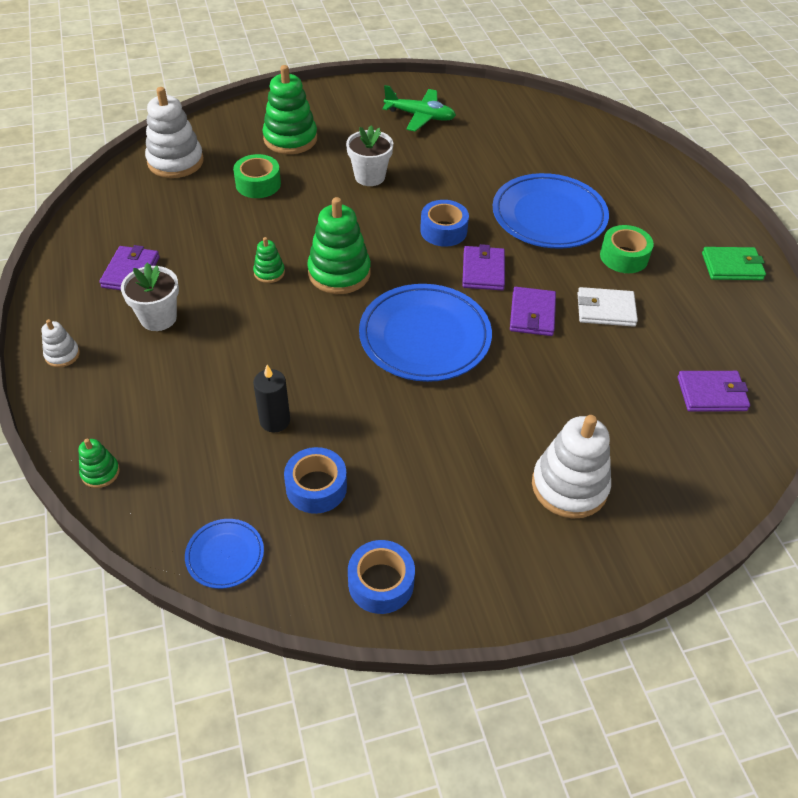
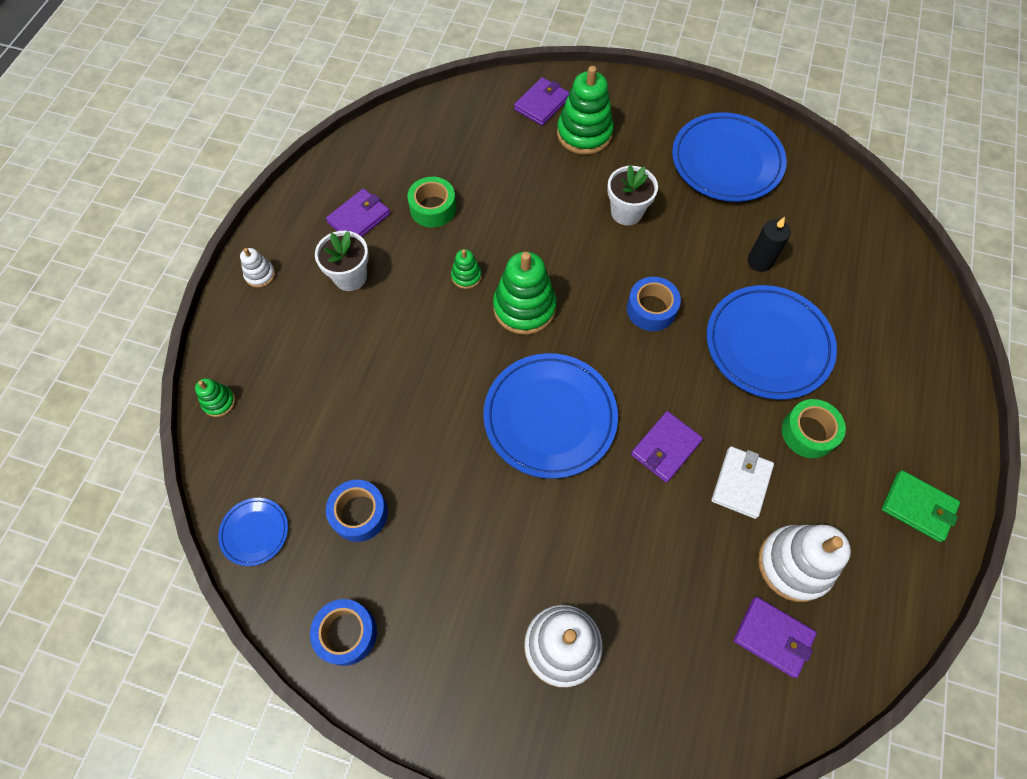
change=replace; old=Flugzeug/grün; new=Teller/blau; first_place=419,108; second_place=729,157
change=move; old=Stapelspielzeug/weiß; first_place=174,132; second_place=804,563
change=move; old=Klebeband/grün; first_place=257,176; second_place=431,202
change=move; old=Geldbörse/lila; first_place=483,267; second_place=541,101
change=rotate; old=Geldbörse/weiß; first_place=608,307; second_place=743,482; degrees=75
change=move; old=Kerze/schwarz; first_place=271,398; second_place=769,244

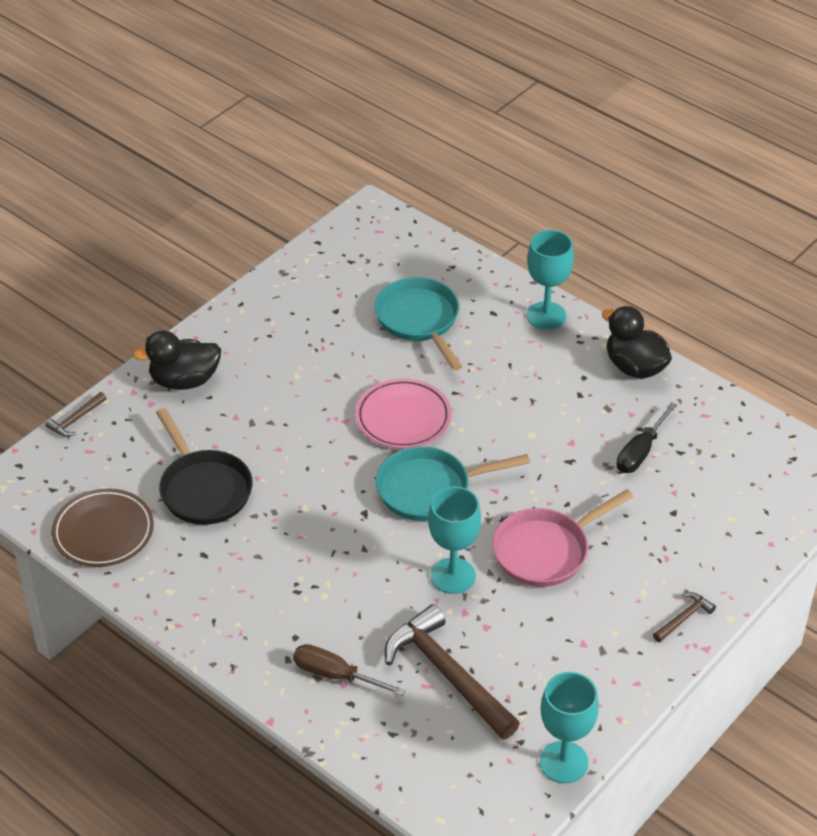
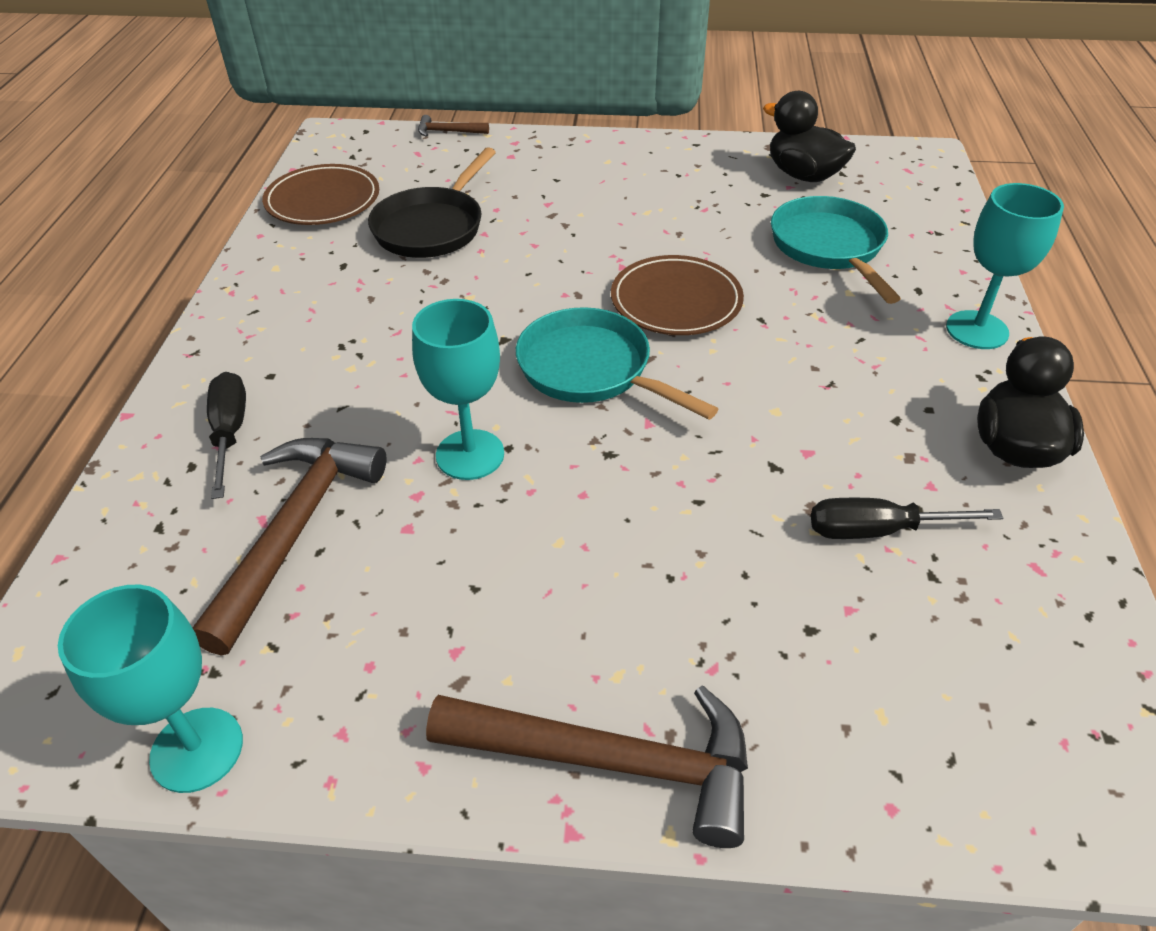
change=rotate; old=Pfanne/türkis; first_place=418,324; second_place=836,250; degrees=-45
change=move; old=Ente/schwarz; first_place=177,360; second_place=809,136
change=recolor; old=Teller/rosa; new=Teller/braun; first_place=403,413; second_place=677,295
change=delete; old=Pfanne/rosa; first_place=562,538
change=resize; old=Hammer/braun; first_place=684,617; second_place=587,766; factor=2.23
change=recolor; old=Schraubenzieher/braun; new=Schraubenzieher/schwarz; first_place=349,670; second_place=226,435

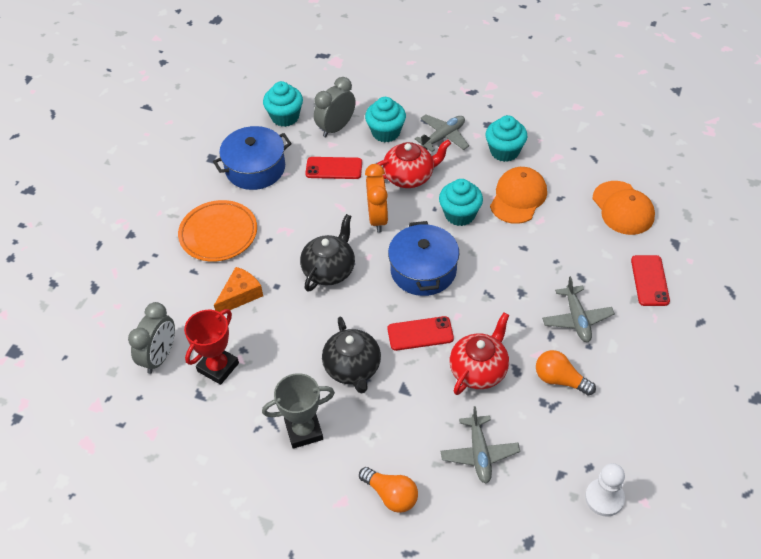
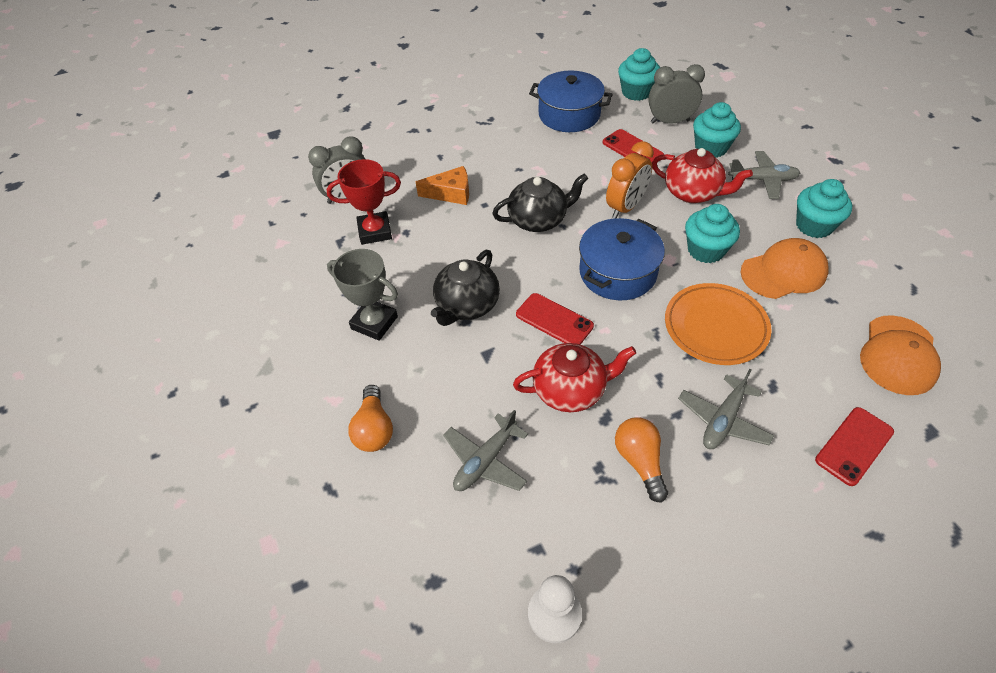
change=move; old=Teller/orange; first_place=217,231; second_place=718,324

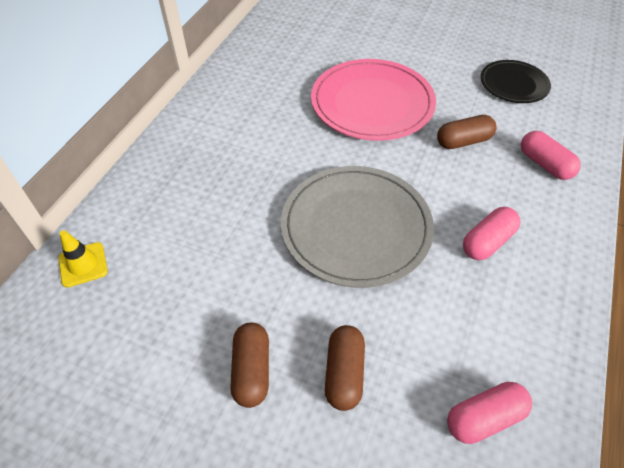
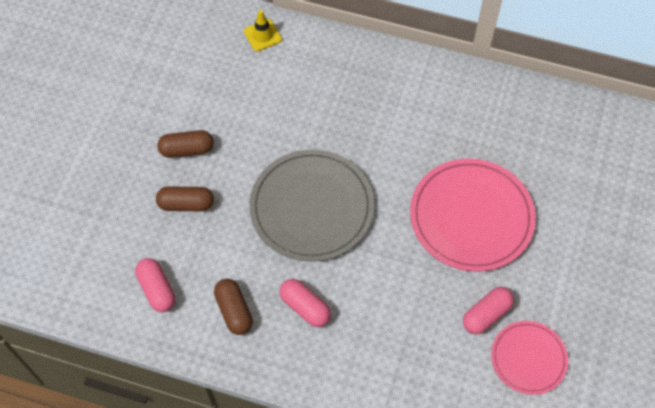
change=recolor; old=Teller/schwarz; new=Teller/rosa; first_place=515,81; second_place=529,358
change=move; old=Kapsel/braun; first_place=467,132; second_place=233,307
change=move; old=Kapsel/rosa; first_place=551,155; second_place=488,310

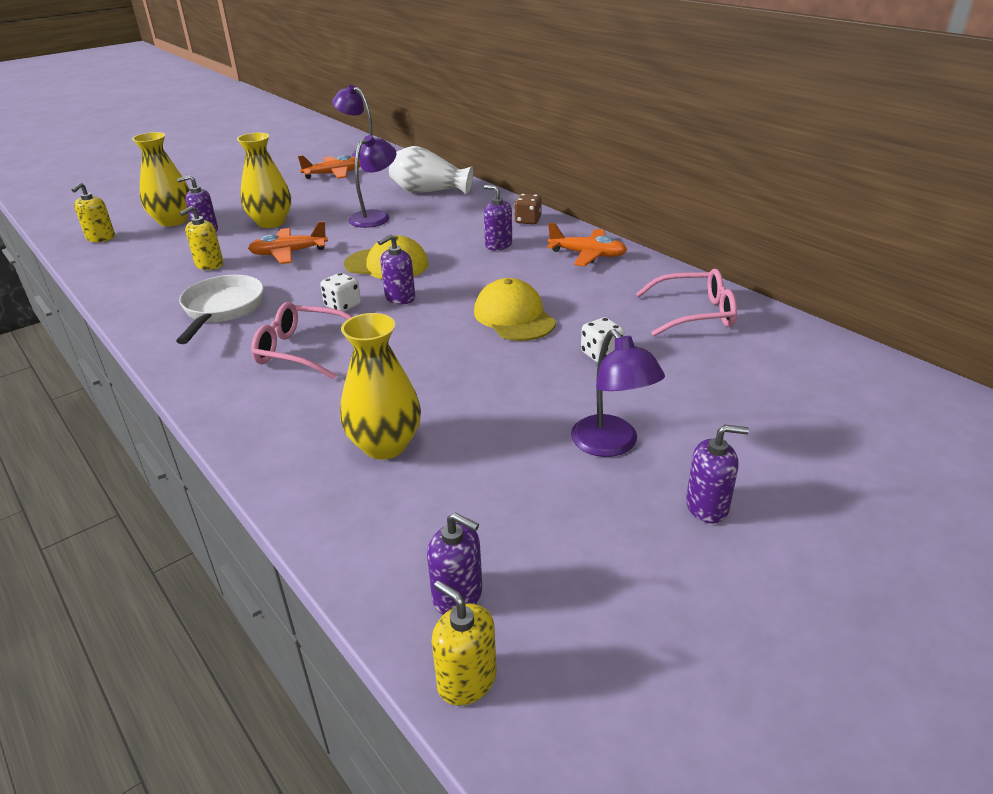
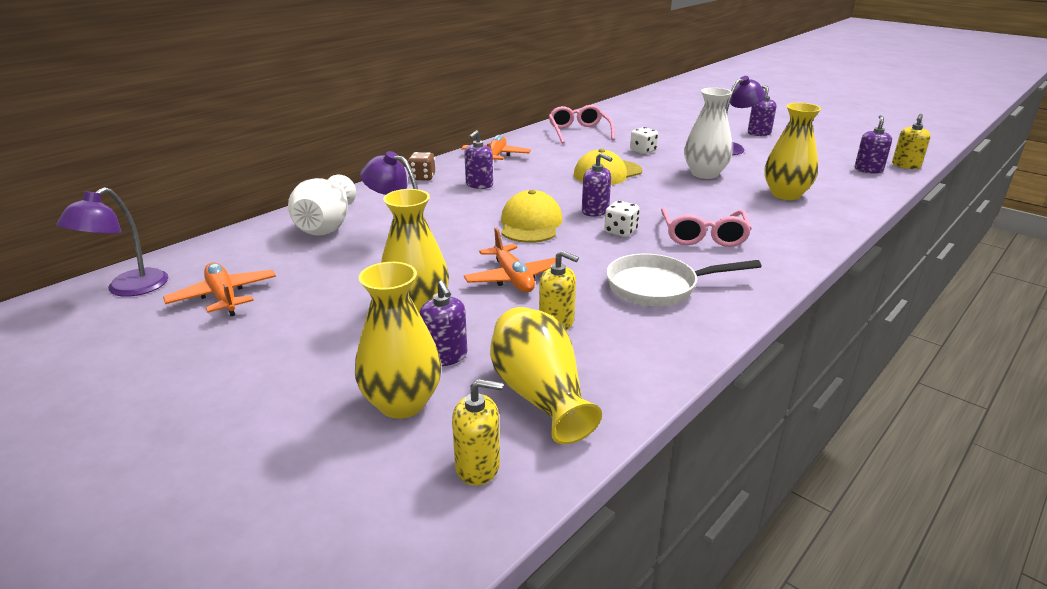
change=insert; new=Vase/weiß; second_place=708,133
change=insert; new=Vase/gelb; second_place=546,375

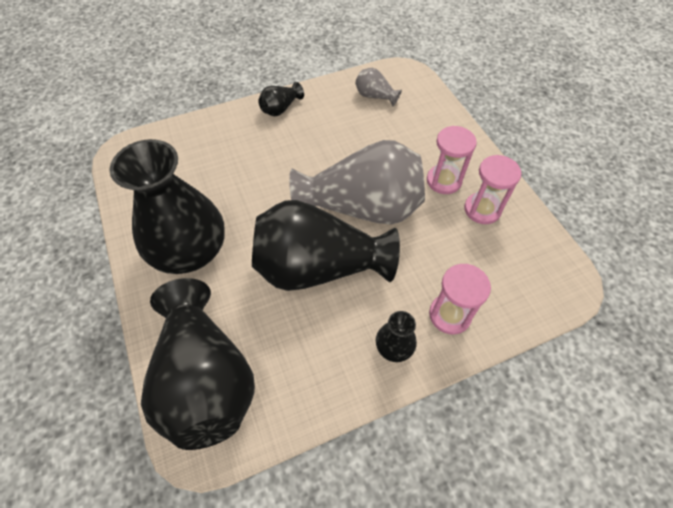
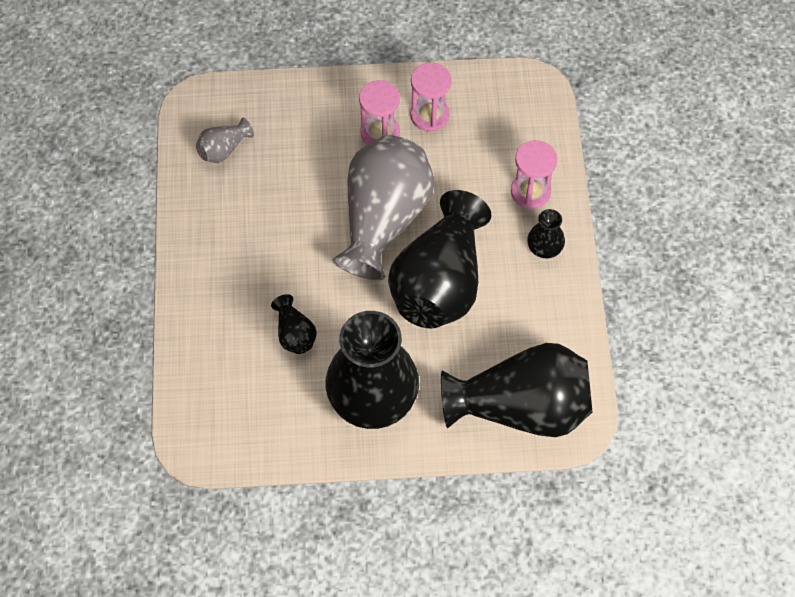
change=move; old=Vase/schwarz; first_place=281,99; second_place=294,324

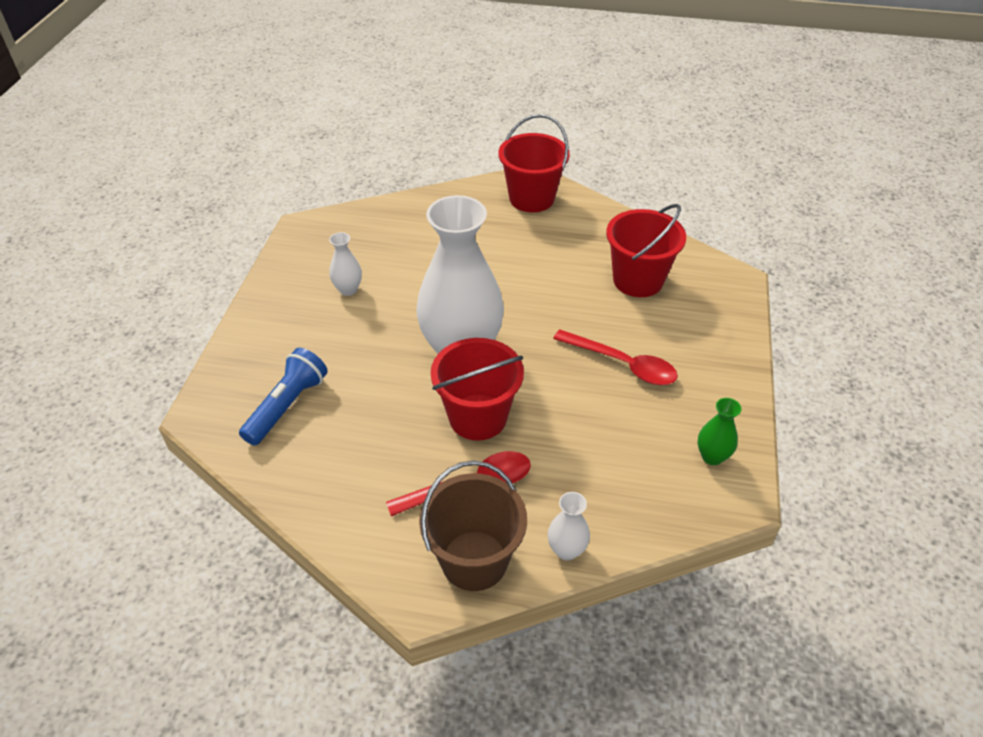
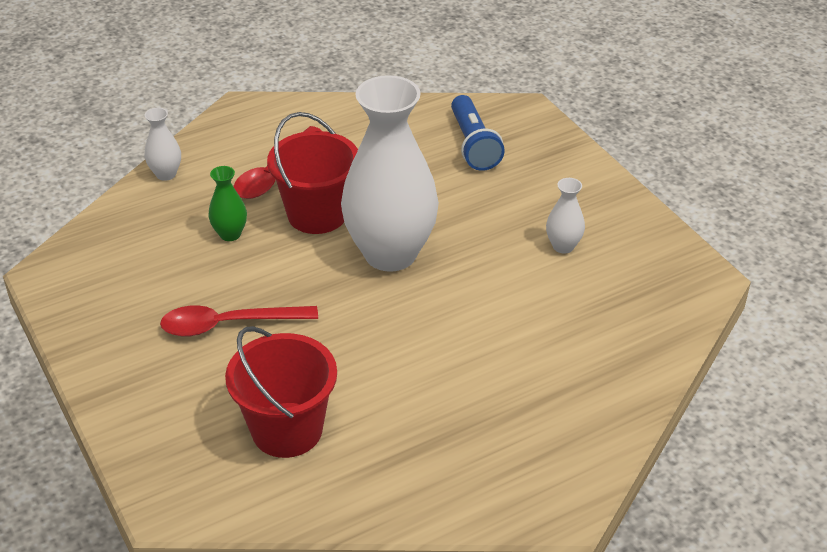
change=delete; old=Eimer/rot; first_place=534,163
change=move; old=Vase/grün; first_place=720,431; second_place=227,203
change=delete; old=Eimer/braun; first_place=473,525

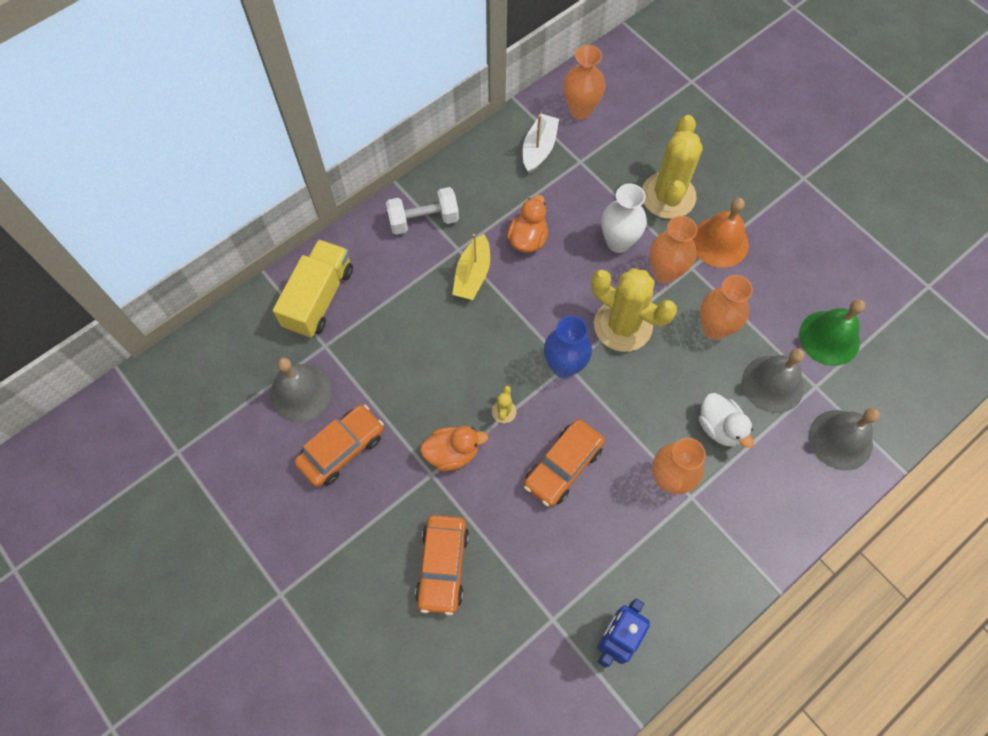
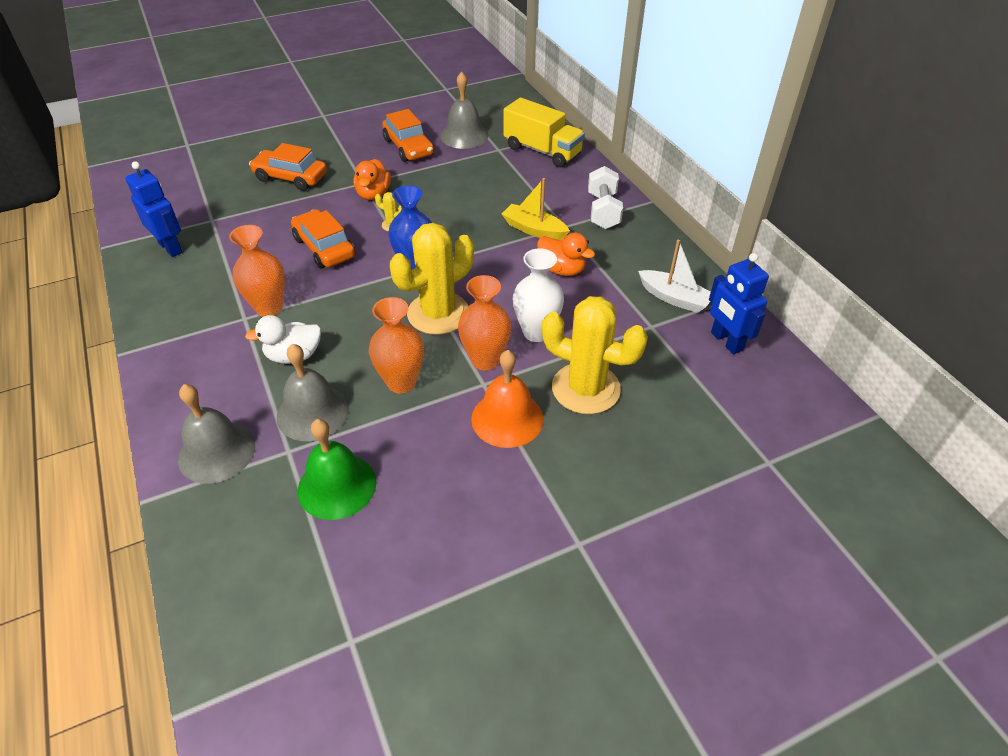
change=replace; old=Vase/orange; new=Roboter/blau; first_place=584,82; second_place=739,303

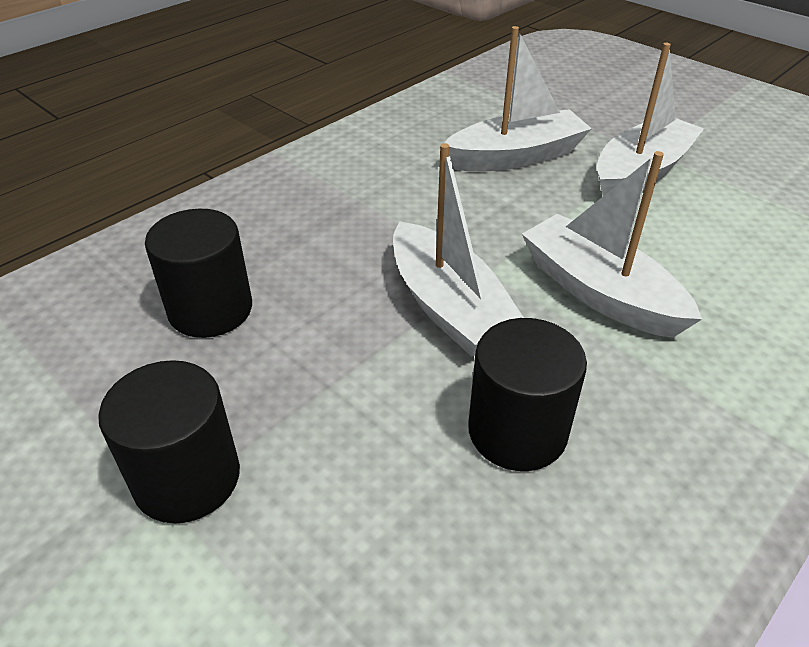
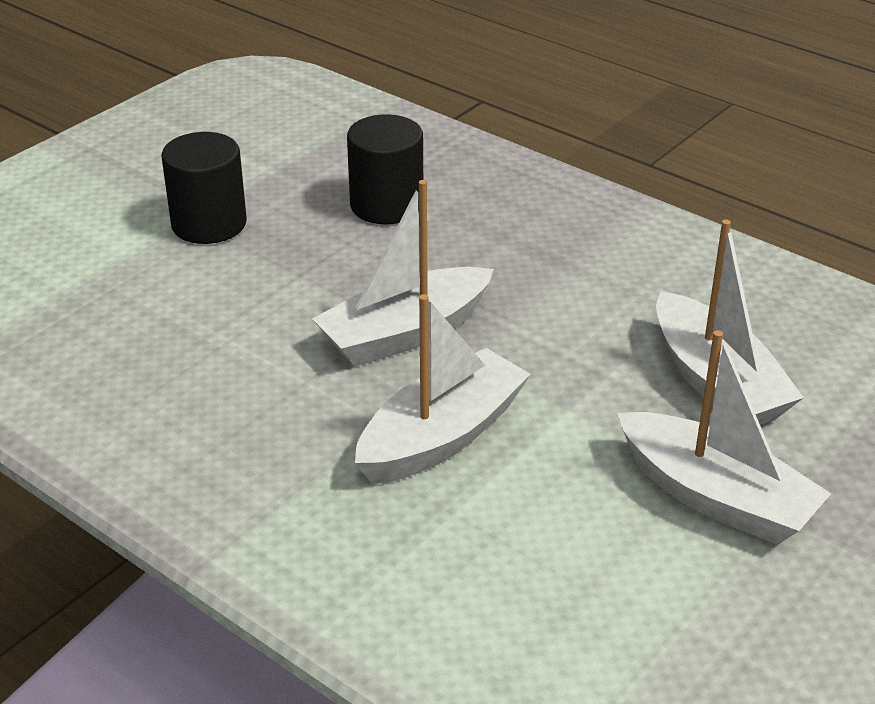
change=delete; old=Vollzylinder/schwarz; first_place=527,394

